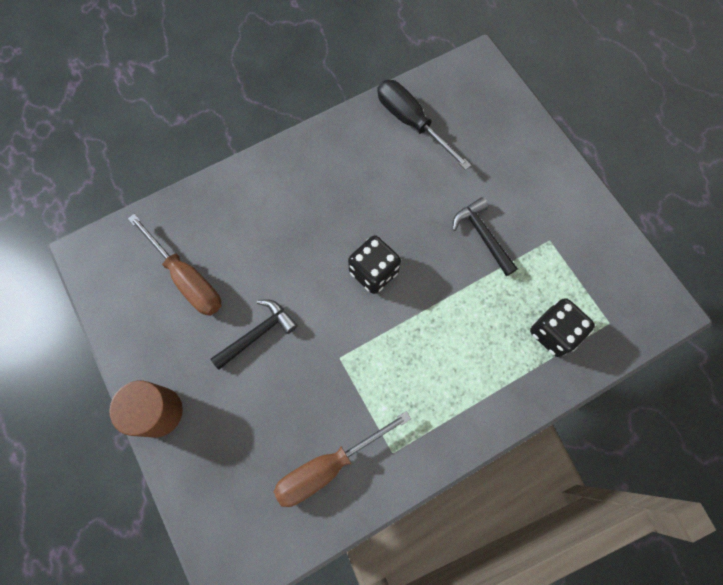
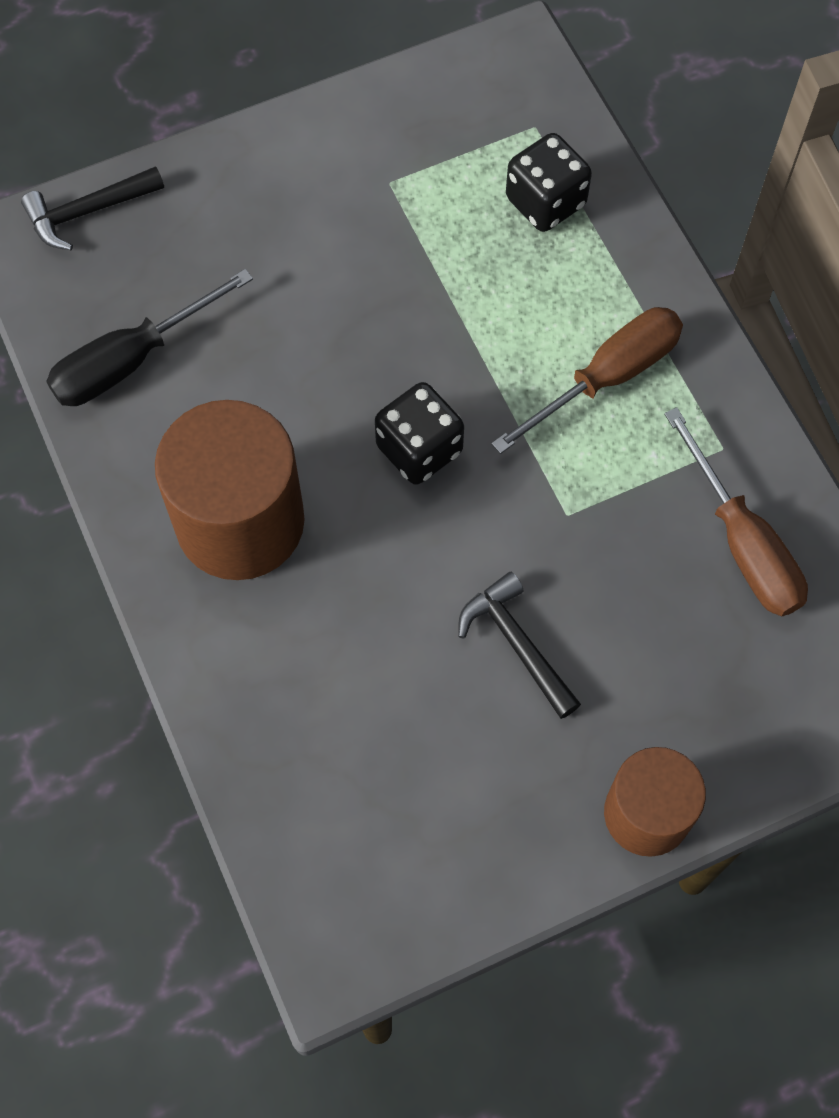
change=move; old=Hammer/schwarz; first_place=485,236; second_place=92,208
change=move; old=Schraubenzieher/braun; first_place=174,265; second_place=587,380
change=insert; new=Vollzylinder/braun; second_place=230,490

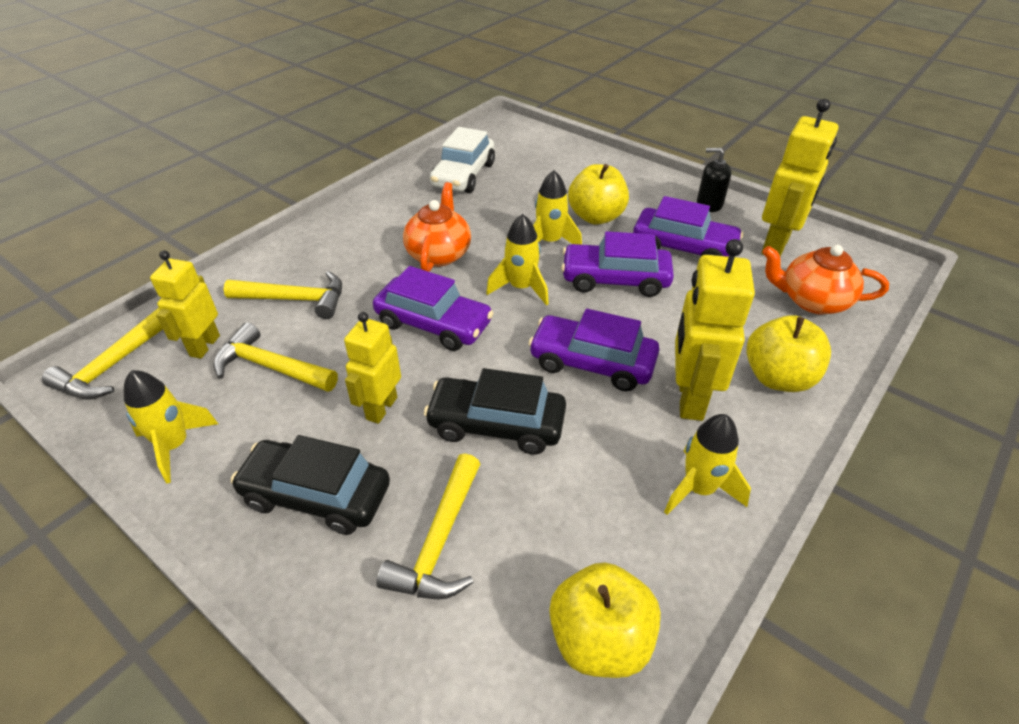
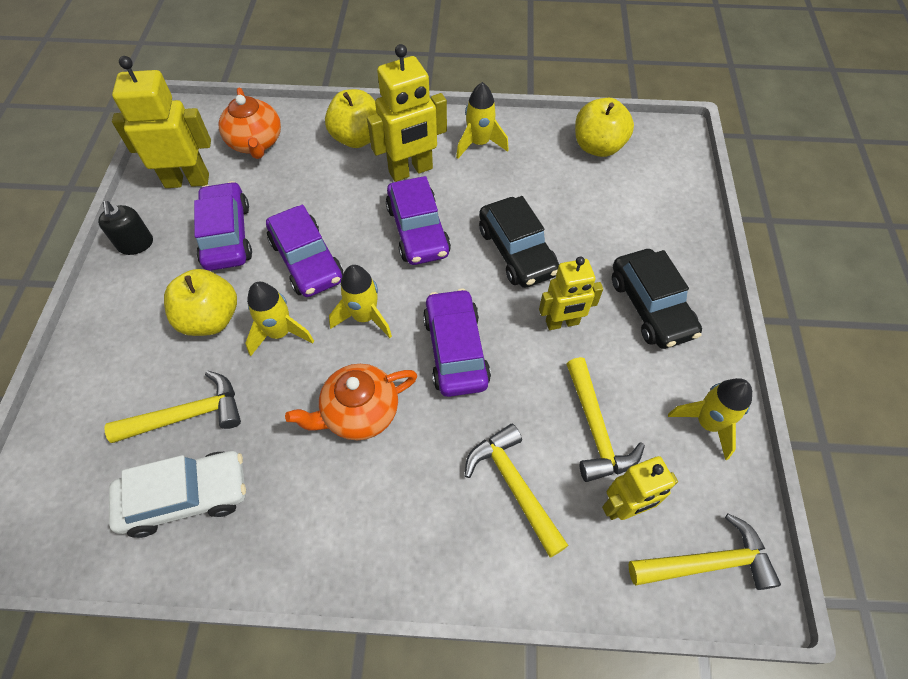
change=move; old=Hammer/gelb; first_place=428,526; second_place=172,407

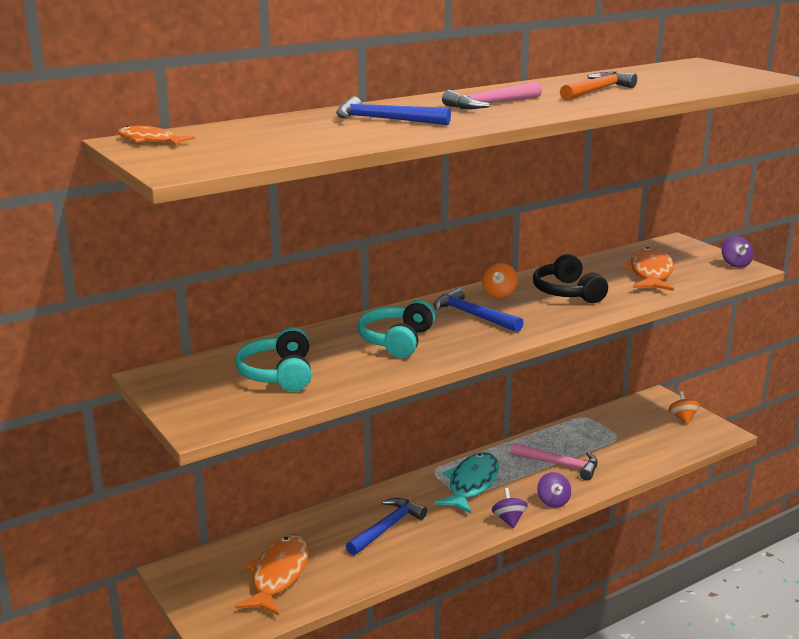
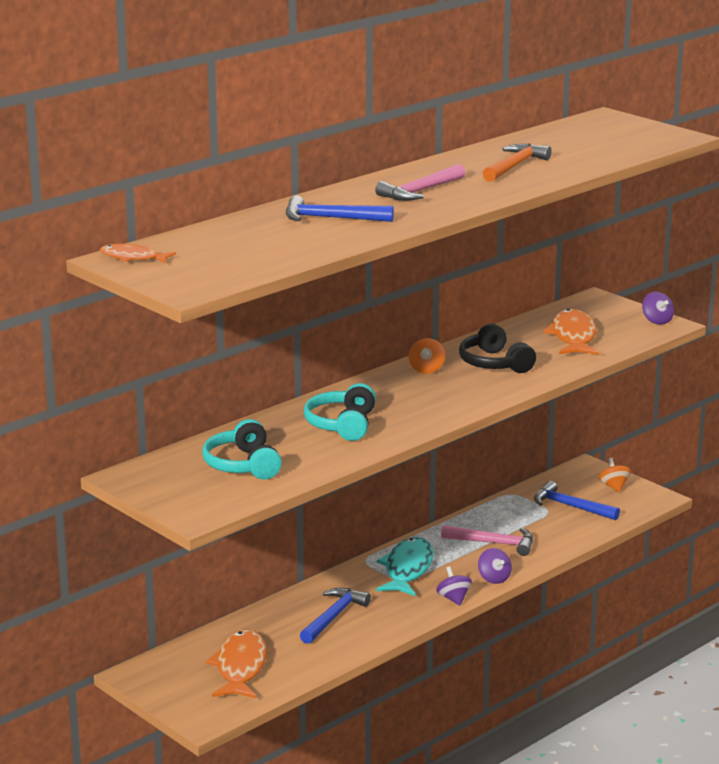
change=move; old=Hammer/blau; first_place=479,310; second_place=577,500

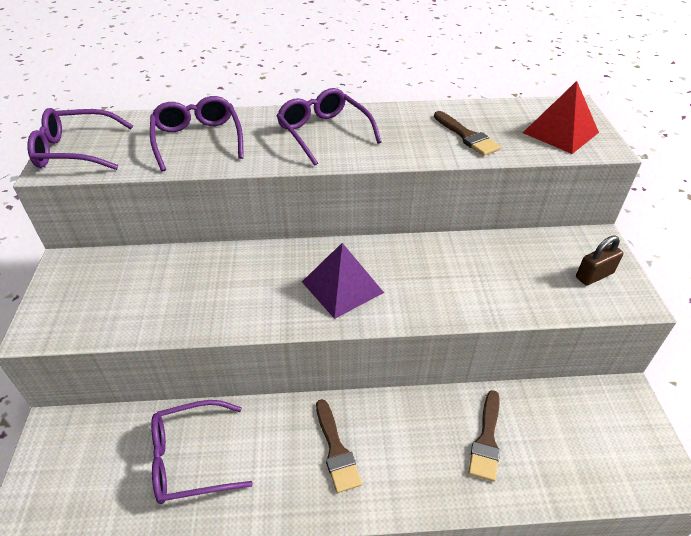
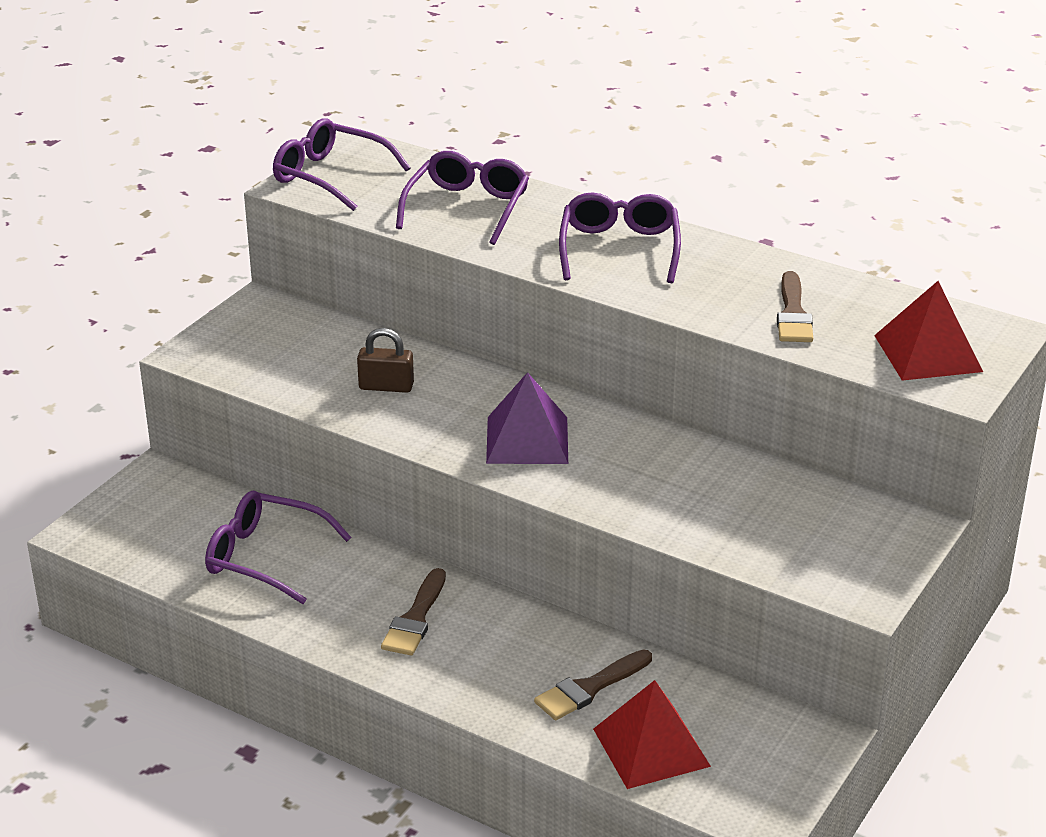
change=move; old=Vorhängeschloss/braun; first_place=599,260; second_place=385,360
change=insert; new=Pyramide/rot; second_place=652,734

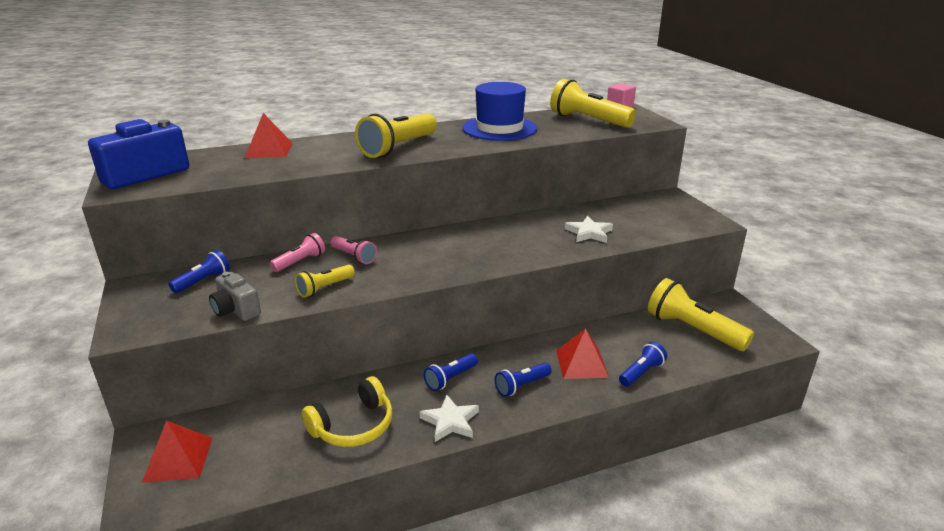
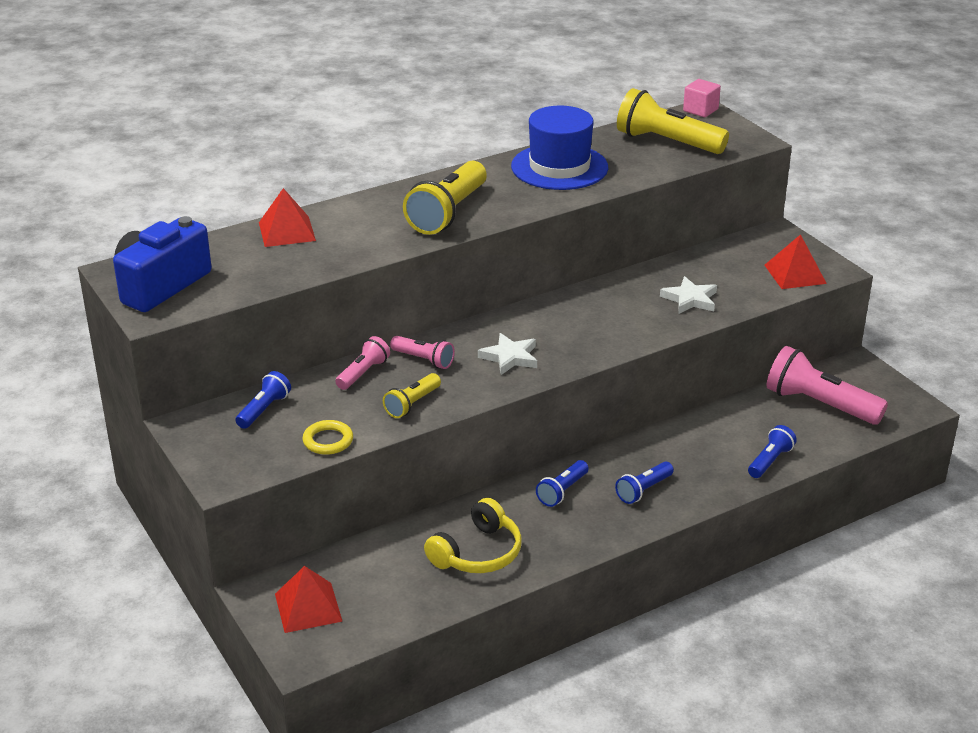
change=replace; old=Kamera/grau; new=Ring/gelb; first_place=235,296; second_place=327,437
change=recolor; old=Taschenlampe/gelb; new=Taschenlampe/rosa; first_place=701,314; second_place=827,385
change=move; old=Pyramide/rot; first_place=582,354; second_place=796,261
change=move; old=Stern/weiß; first_place=449,418; second_place=507,354

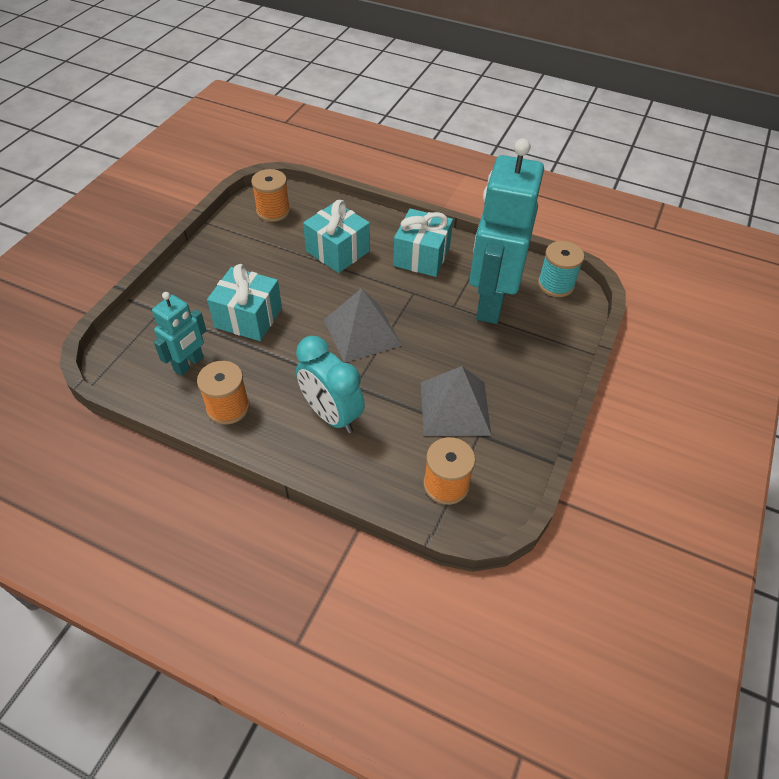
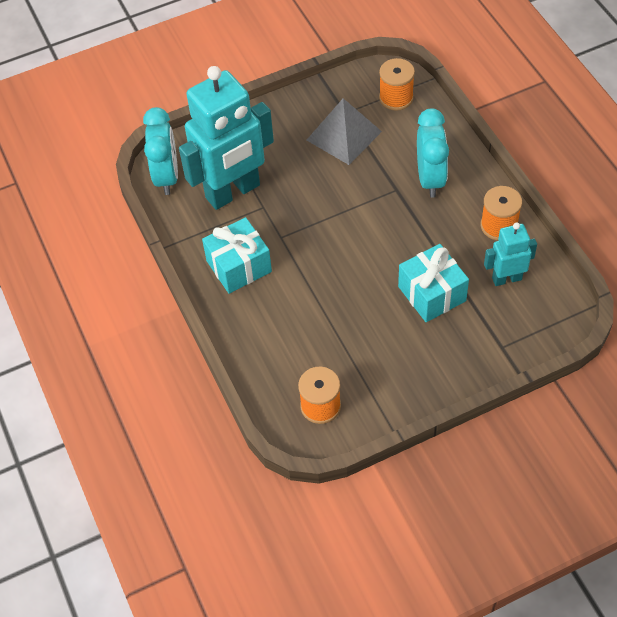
change=delete; old=Geschenk/türkis; first_place=336,236
change=replace; old=Garnrolle/türkis; new=Wecker/türkis; first_place=561,269; second_place=160,151
change=delete; old=Pyramide/grau; first_place=363,325

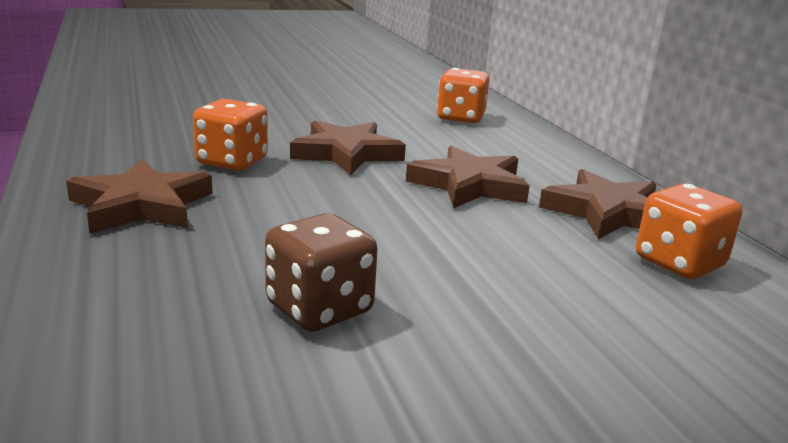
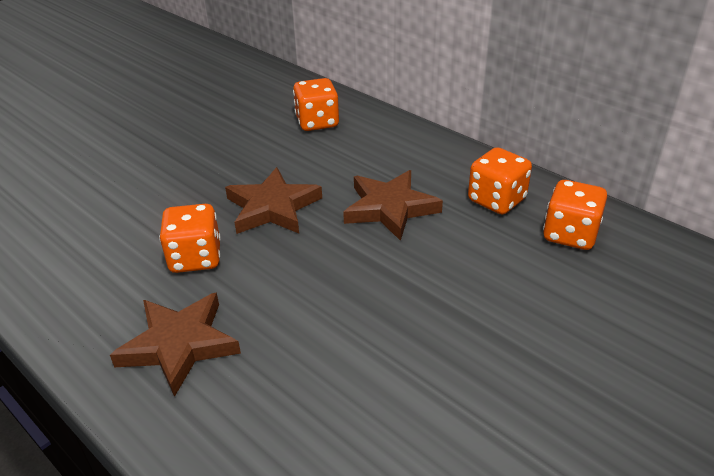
change=replace; old=Stern/braun; new=Spielwürfel/orange; first_place=597,204; second_place=500,181
change=delete; old=Spielwürfel/braun; first_place=321,272

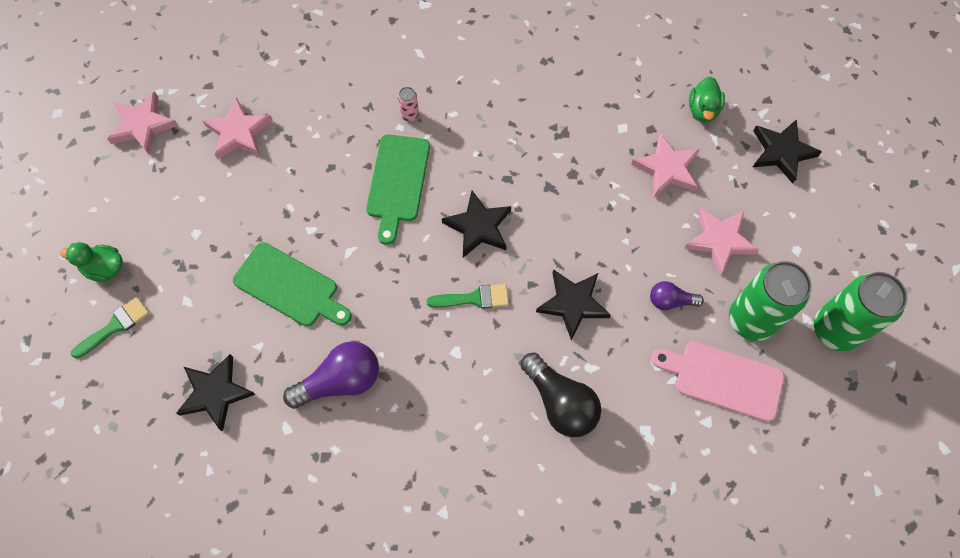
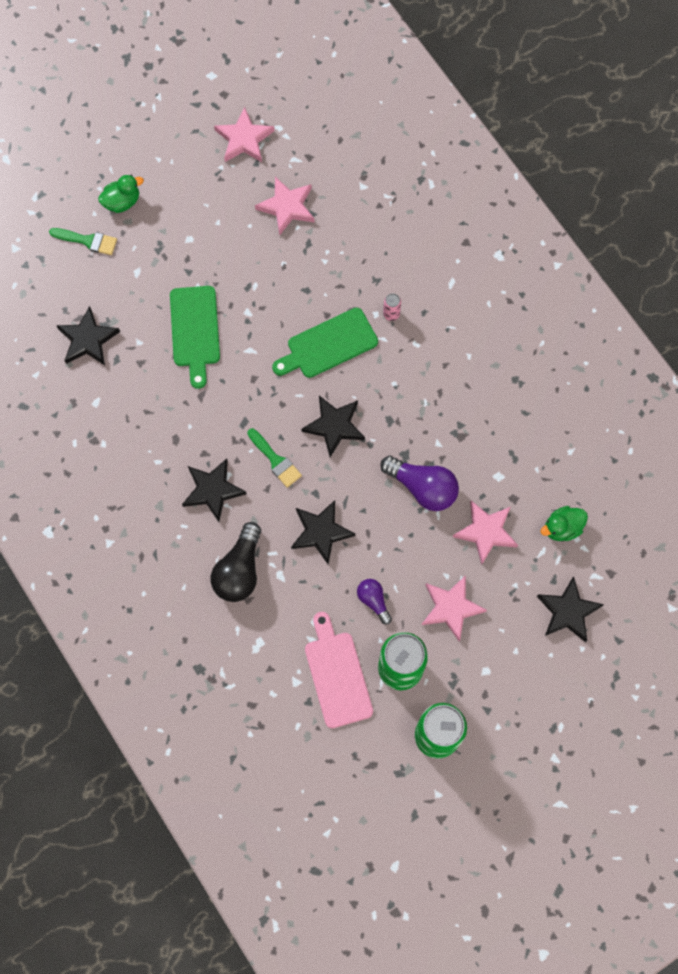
change=rotate; old=Ente/grün; first_place=91,262; second_place=121,194; degrees=90
change=move; old=Glühbirne/lila; first_place=331,375; second_place=419,483
change=insert; new=Stern/schwarz; second_place=214,490

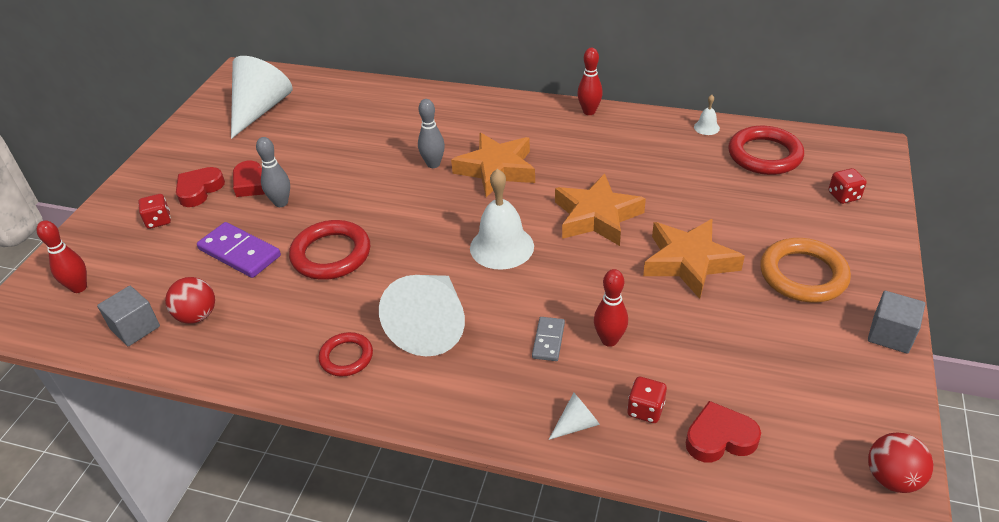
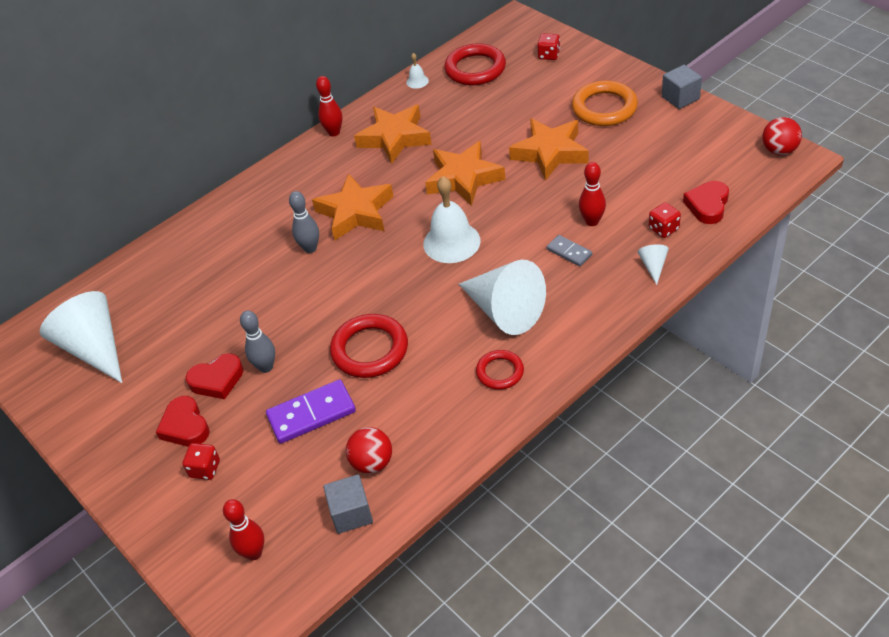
change=insert; new=Stern/orange; second_place=393,134

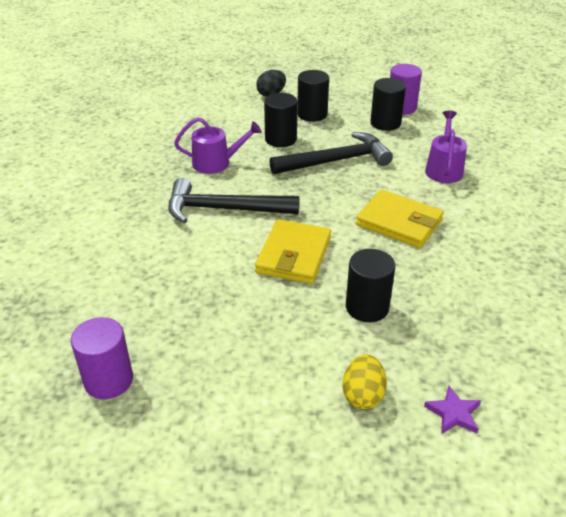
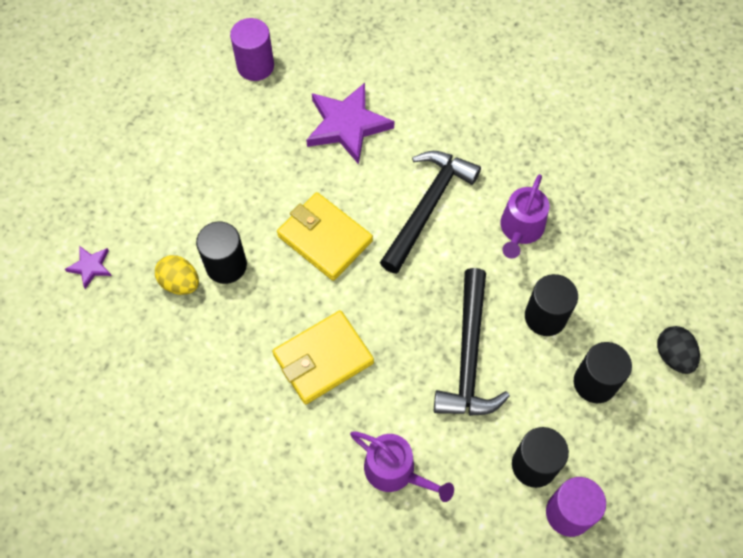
change=move; old=Ei/gelb; first_place=364,381; second_place=177,275
change=insert; new=Stern/lila; second_place=350,124

